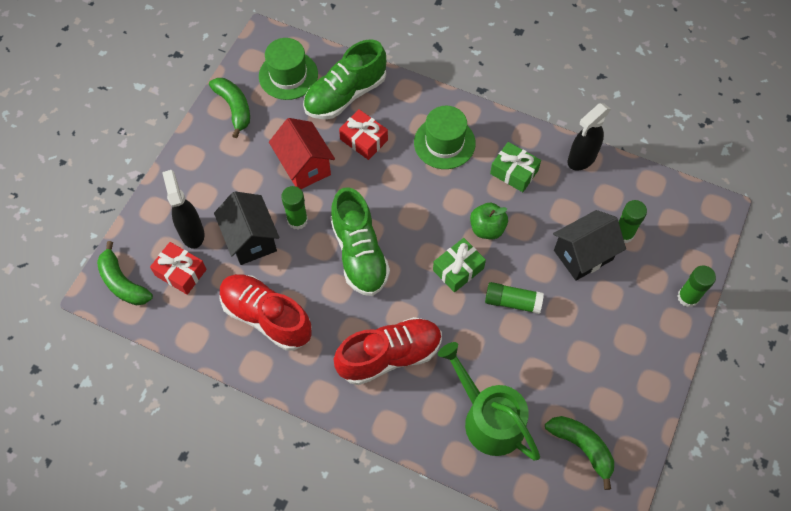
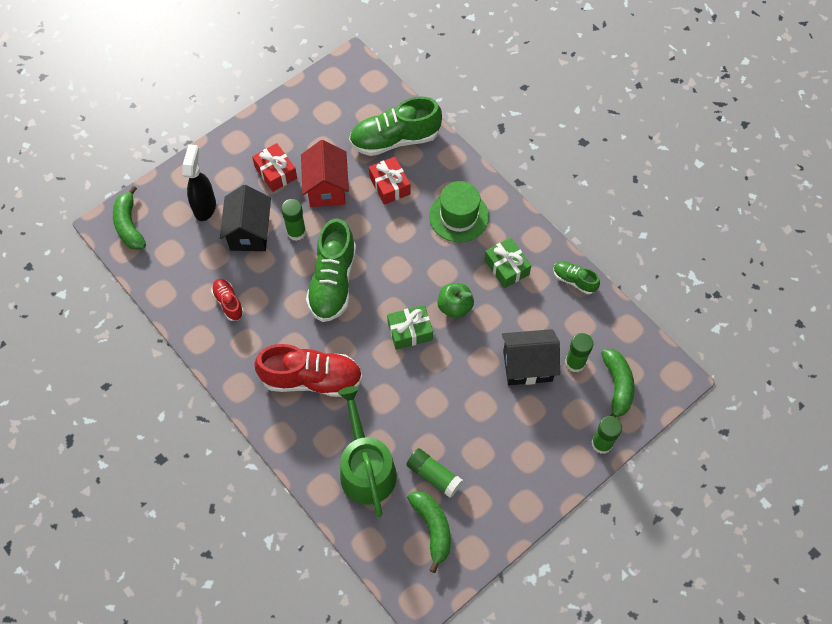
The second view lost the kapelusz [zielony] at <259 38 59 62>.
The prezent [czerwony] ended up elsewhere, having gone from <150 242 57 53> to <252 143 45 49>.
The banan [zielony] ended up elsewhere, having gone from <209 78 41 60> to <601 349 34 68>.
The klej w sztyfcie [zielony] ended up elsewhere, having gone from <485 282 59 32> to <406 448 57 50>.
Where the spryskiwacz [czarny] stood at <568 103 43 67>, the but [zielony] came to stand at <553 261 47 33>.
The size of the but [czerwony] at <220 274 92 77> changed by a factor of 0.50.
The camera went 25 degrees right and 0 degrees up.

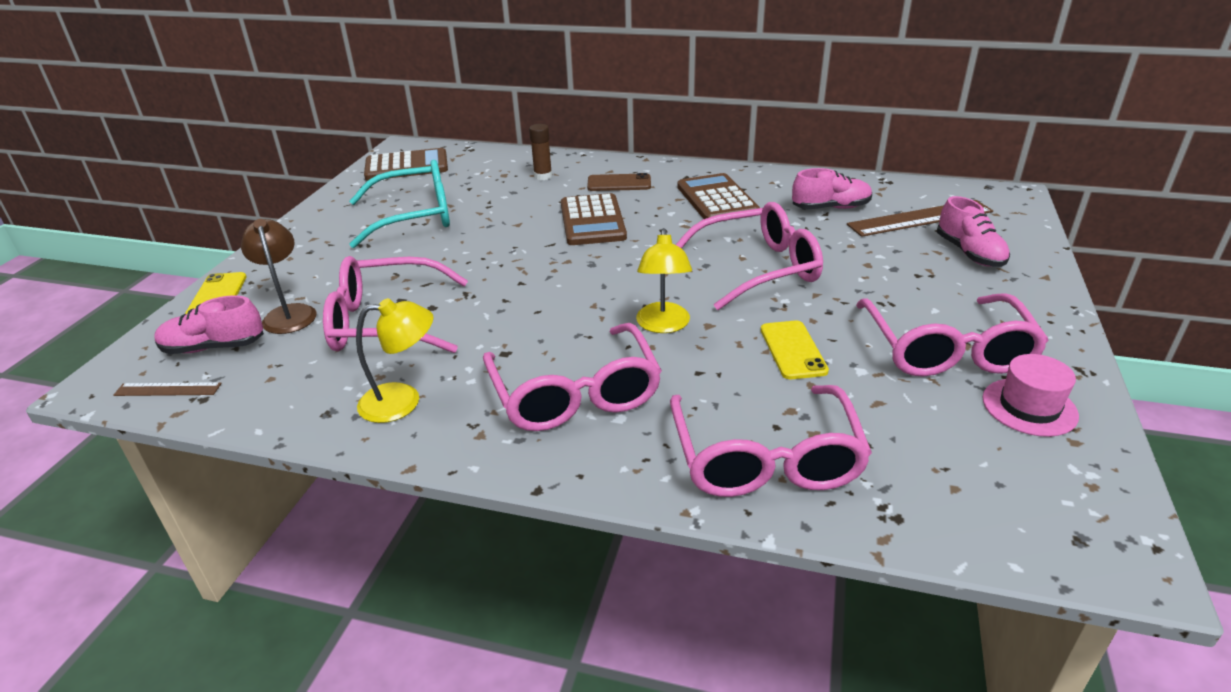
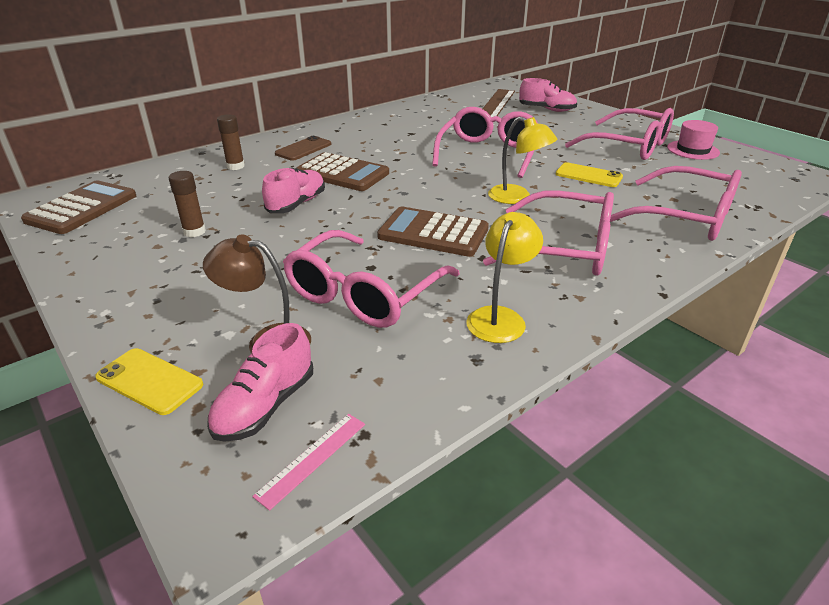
The kalkulator [brązowy] ended up elsewhere, having gone from <677 173 83 46> to <377 207 112 50>.
The but [różowy] ended up elsewhere, having gone from <792 168 80 41> to <262 167 63 46>.
Where the okulary [turkusowy] stood at <349 160 101 88>, the klej w sztyfcie [brązowy] came to stand at <169 171 37 66>.
What was the linijka [brązowy] at <113 382 109 14> turned into the linijka [różowy] at <252 414 113 97>.
The camera went 55 degrees left and 0 degrees up.

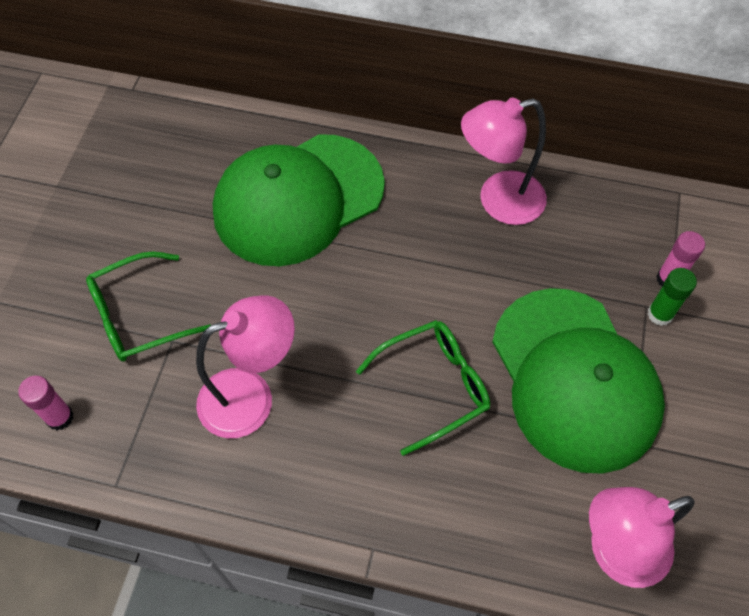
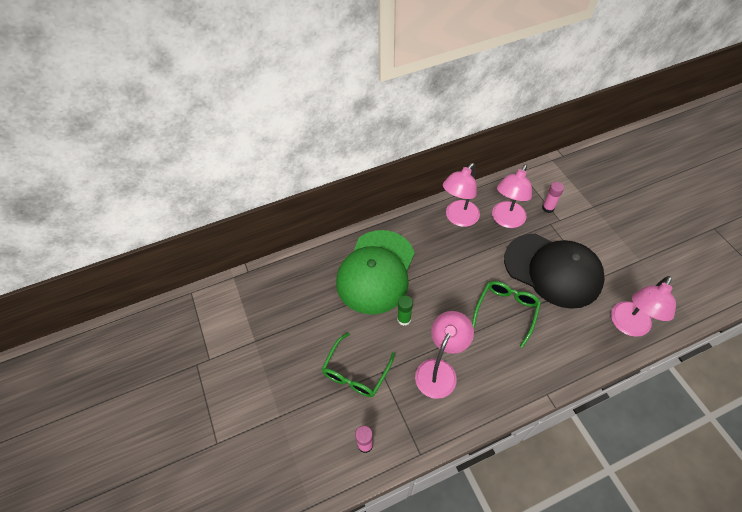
The second view gained the lampka [różowy] at <492 164 40 64>.
The klej w sztyfcie [zielony] ended up elsewhere, having gone from <647 268 50 58> to <397 295 16 31>.
What was the czapka [zielony] at <492 288 173 186> turned into the czapka [czarny] at <504 234 101 75>.
The camera went 35 degrees left and 5 degrees down.

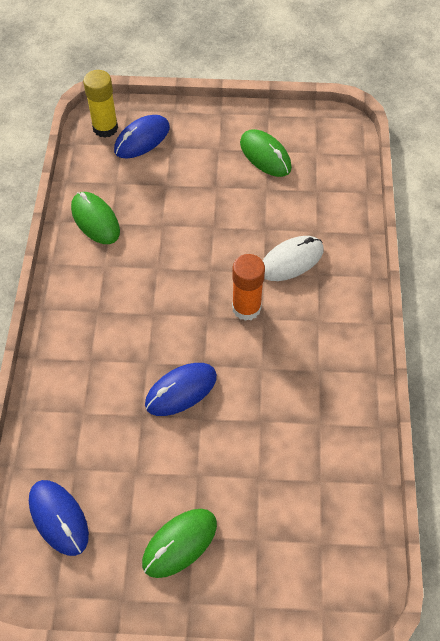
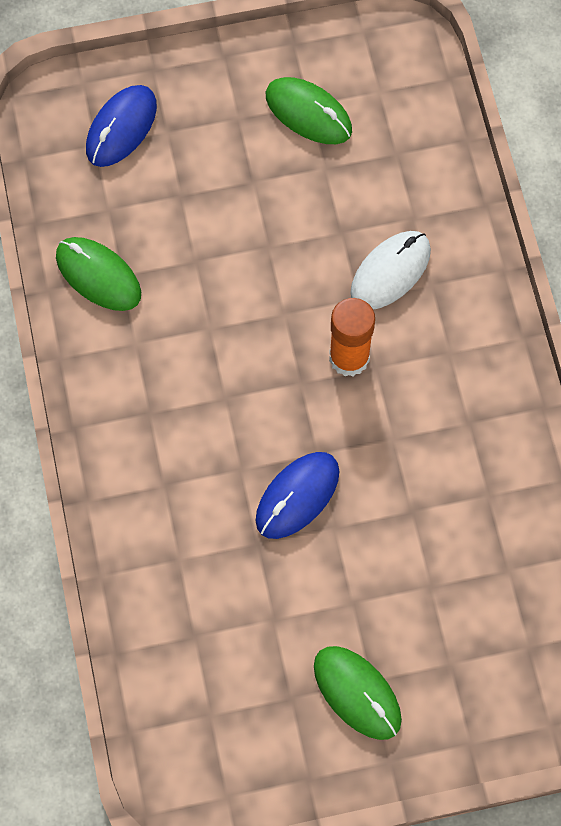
The second view lost the myszka [niebieski] at <29 480 60 76>.
The second view lost the klej w sztyfcie [żółty] at <83 70 35 68>.
The myszka [zielony] at <142 509 75 69> ended up facing another way, 75 degrees counterclockwise from before.
The camera went 15 degrees left and 10 degrees up.

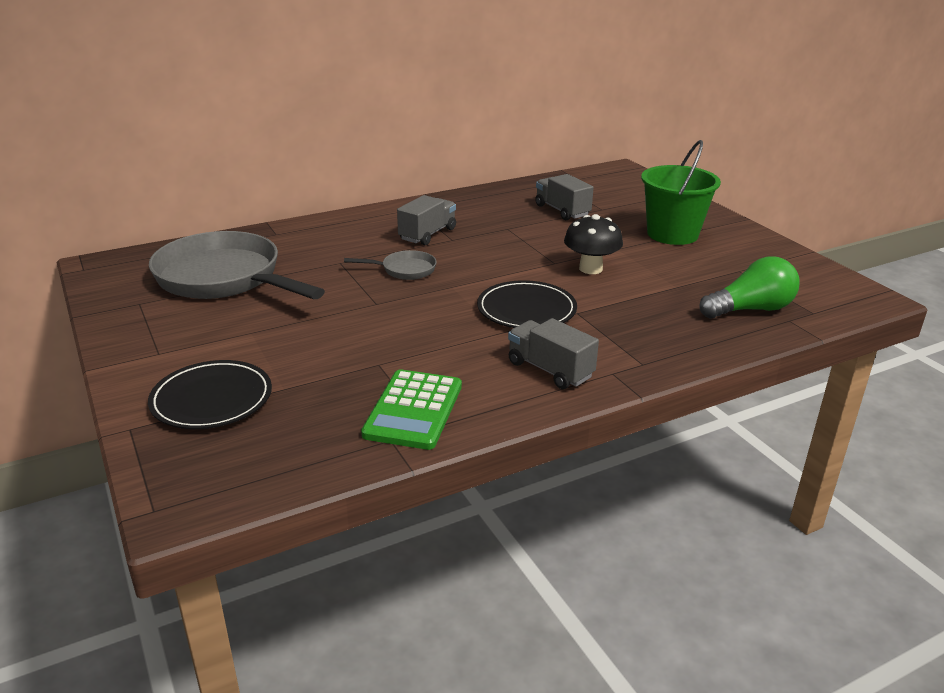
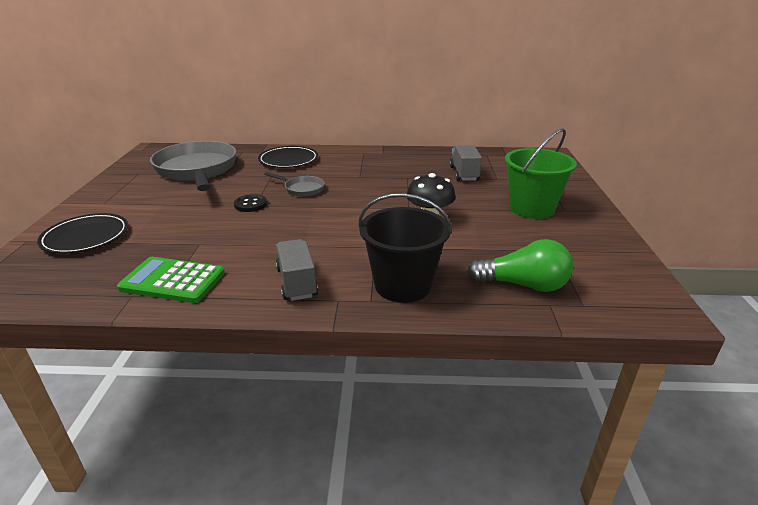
The second view lost the ciężarówka [szary] at <397 195 59 50>.
The second view gained the guzik [czarny] at <234 194 33 18>.
The second view gained the wiadro [czarny] at <358 193 94 110>.
The talerz [czarny] ended up elsewhere, having gone from <477 280 100 48> to <258 146 60 22>.
The kalkulator [zielony] at <361 369 101 81> ended up facing another way, 60 degrees clockwise from before.
The camera went 30 degrees right and 0 degrees up.

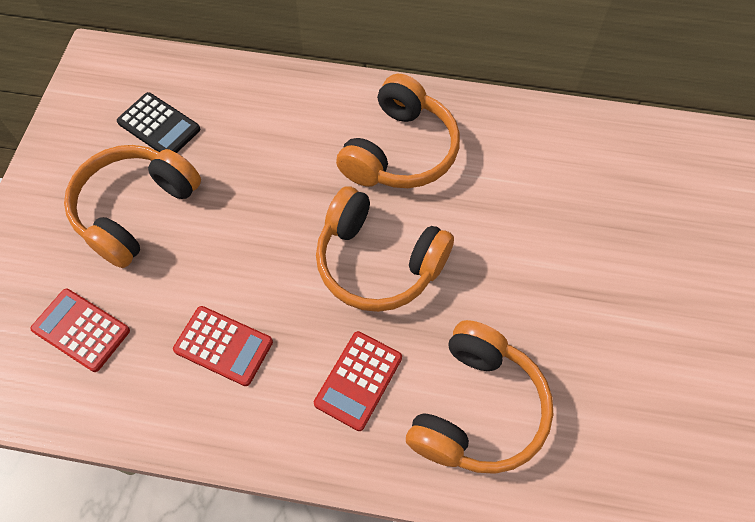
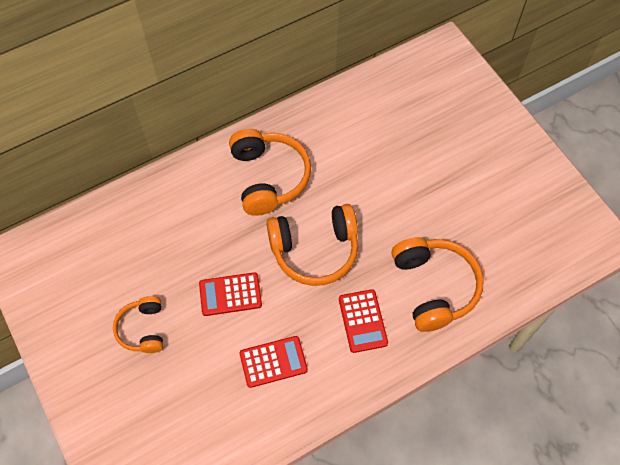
The second view lost the kalkulator [czarny] at <117 92 83 61>.
The kalkulator [czerwony] ended up elsewhere, having gone from <30 289 100 83> to <199 272 63 44>.
The size of the słuchawki [pomarańczowy] at <64 145 137 123> changed by a factor of 0.59.
The camera went 40 degrees left and 0 degrees up.

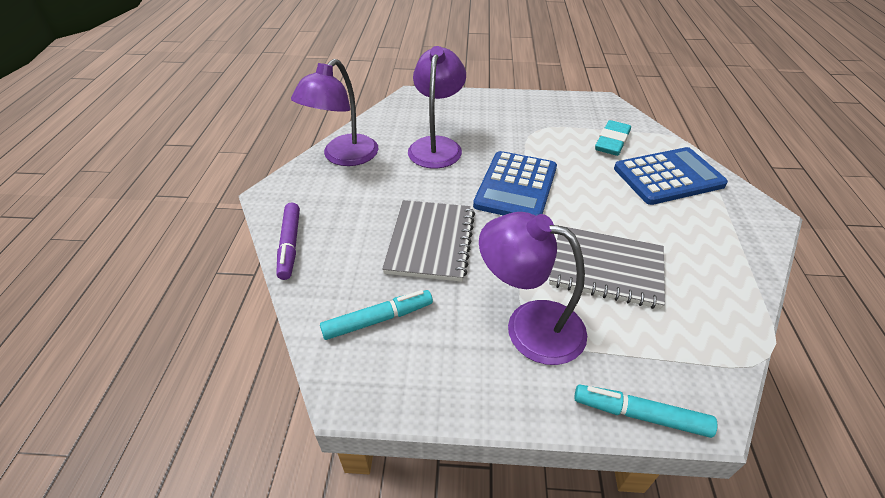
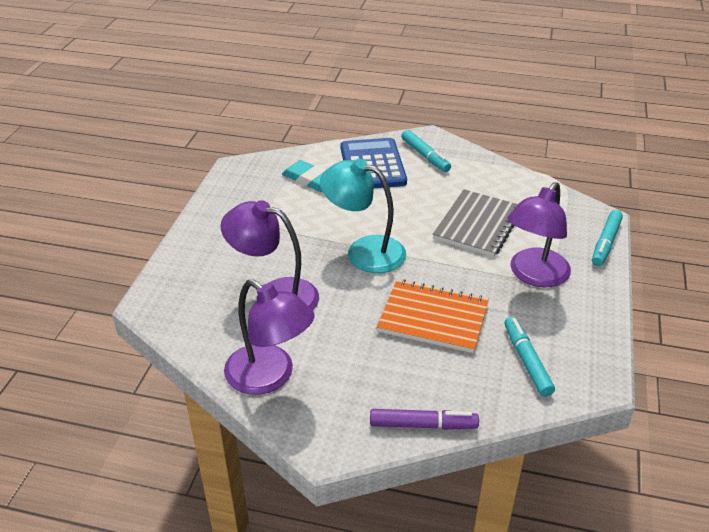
The second view gained the flamaster [turkusowy] at <401 130 50 42>.
Where the kalkulator [niebieski] stood at <473 151 84 65>, the lampka [turkusowy] came to stand at <320 159 86 114>.
What was the zeszyt [szary] at <382 200 93 82> turned into the zeszyt [pomarańczowy] at <377 279 112 74>.
The camera went 80 degrees left and 5 degrees down.

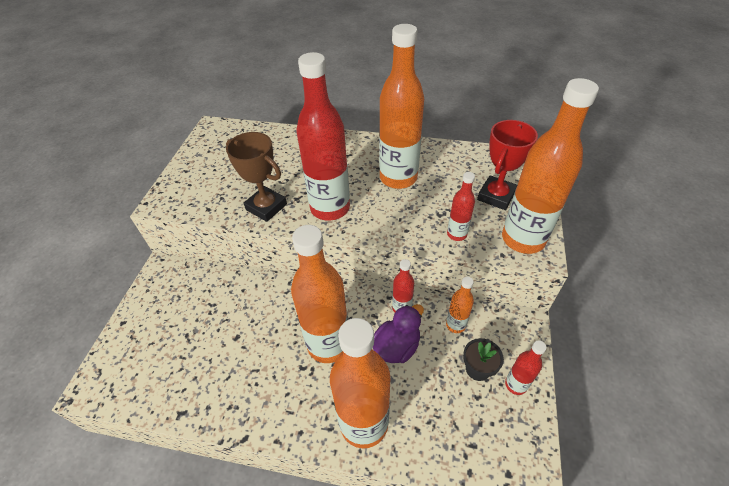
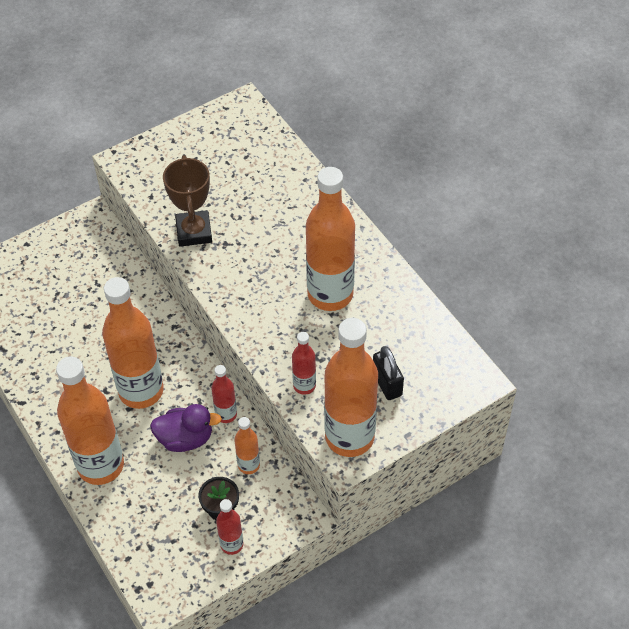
The second view lost the butelka [czerwony] at <296 52 54 169>.
Where the puchar [czerwony] stood at <477 120 61 90>, the kłódka [czarny] came to stand at <373 346 31 54>.
The camera went 45 degrees right and 5 degrees up.

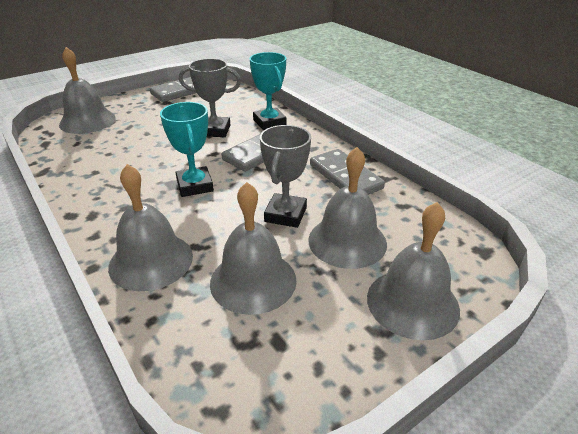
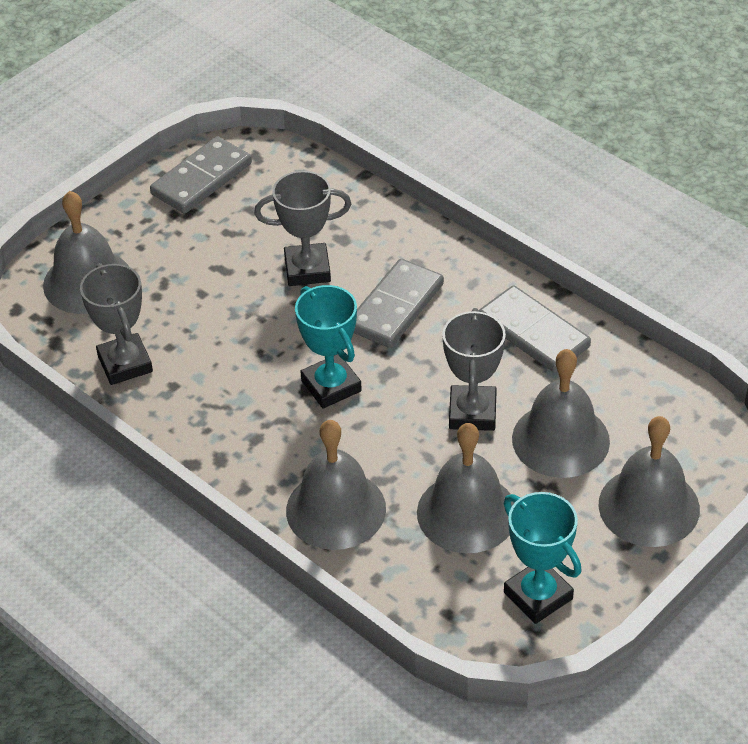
The second view gained the puchar [szary] at <80 263 73 122>.
The puchar [turkusowy] ended up elsewhere, having gone from <250 52 37 78> to <504 492 78 132>.
The camera went 10 degrees left and 10 degrees up.

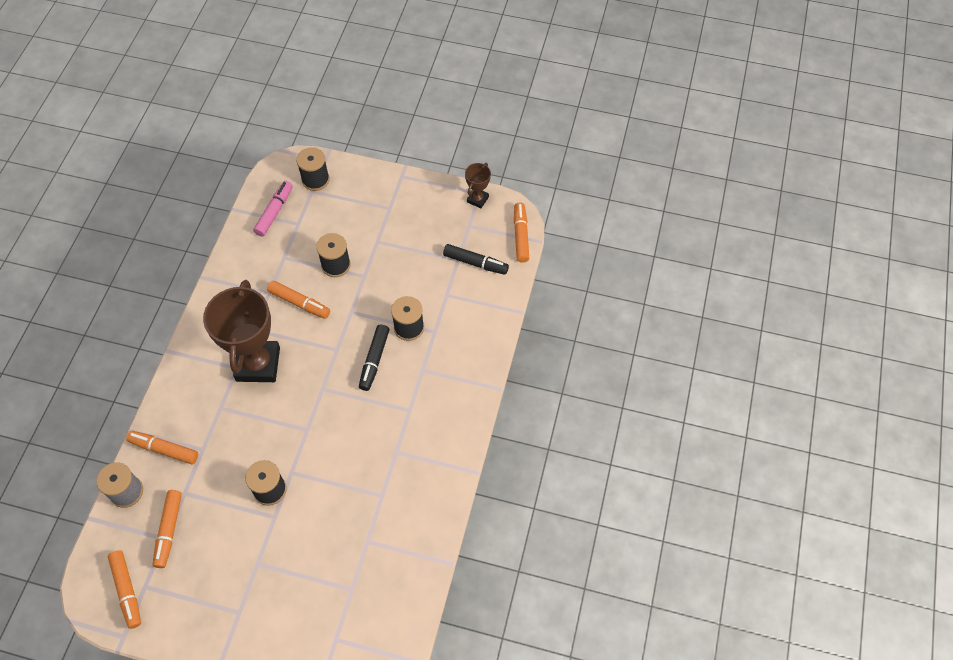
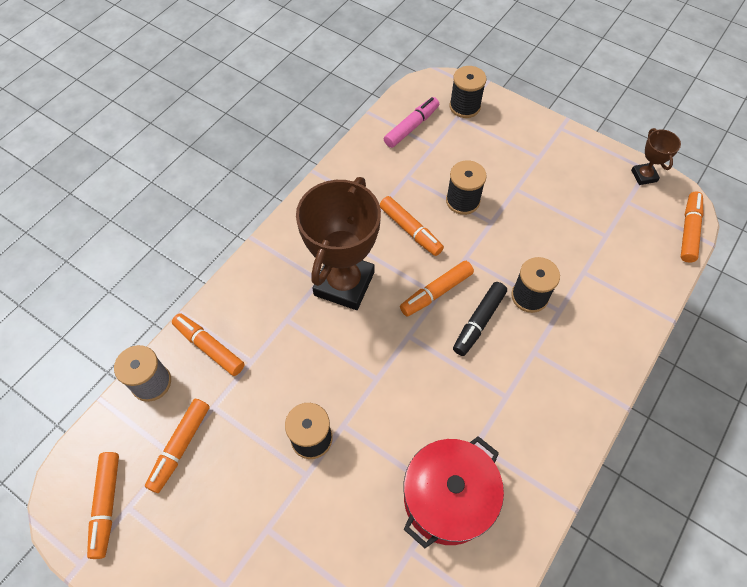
The second view lost the flamaster [czarny] at <443 244 66 31>.
The second view gained the flamaster [pomarańczowy] at <400 261 74 55>.
The second view gained the garnek [czerwony] at <404 436 100 112>.
The puchar [brązowy] at <465 163 26 45> ended up facing another way, 60 degrees counterclockwise from before.
The camera went 20 degrees right and 0 degrees up.

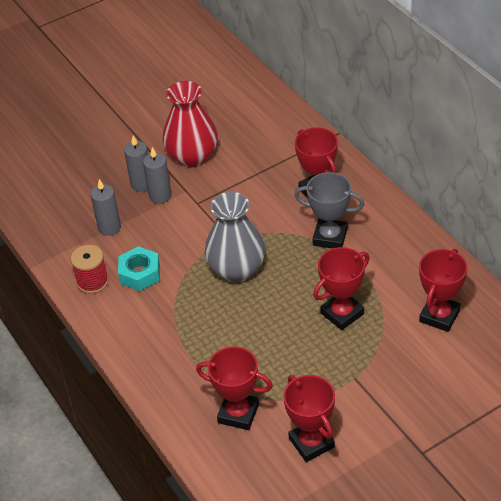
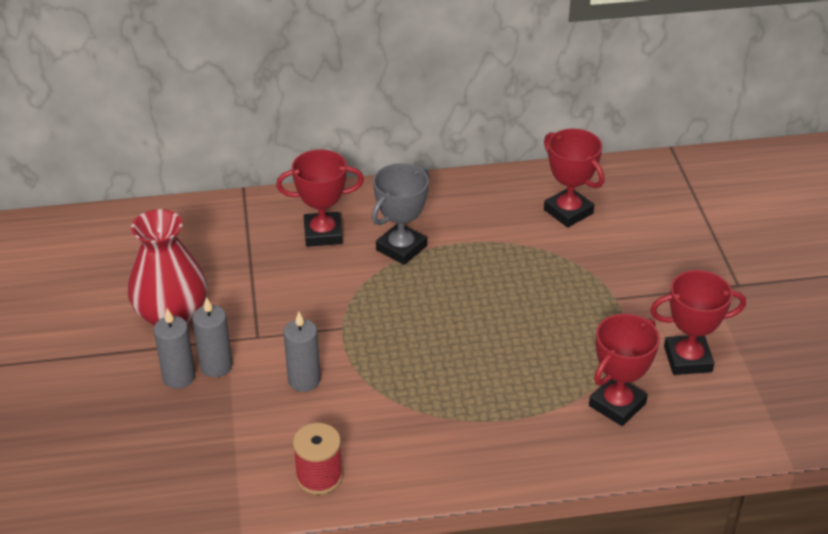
The second view lost the nakrętka [turkusowy] at <118 246 42 45>.
The second view lost the wazon [szary] at <205 192 60 91>.
The second view lost the puchar [czerwony] at <313 247 57 83>.
The świeca [szary] ended up elsewhere, having gone from <90 179 31 57> to <283 312 38 80>.
The camera went 70 degrees left and 5 degrees down.

